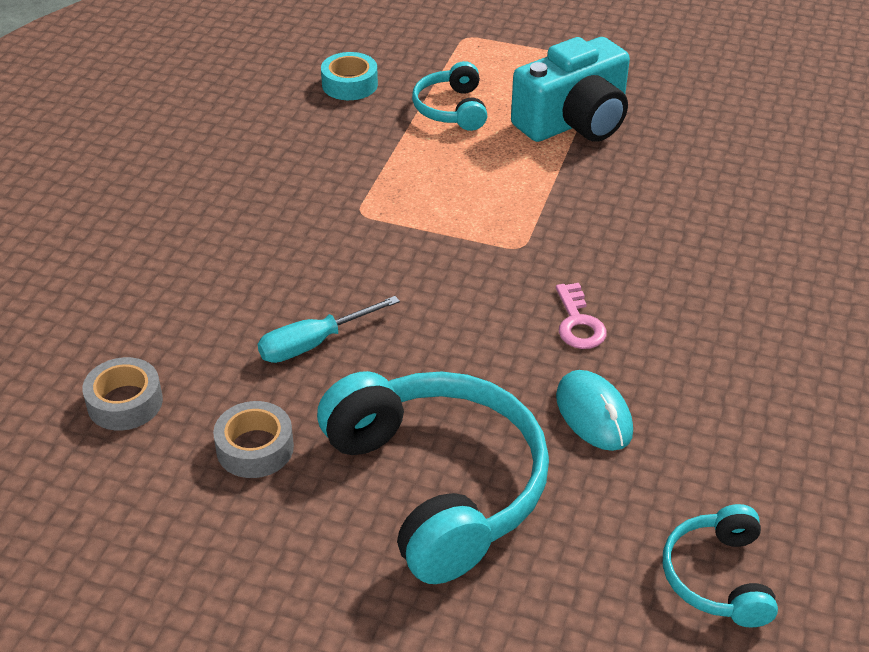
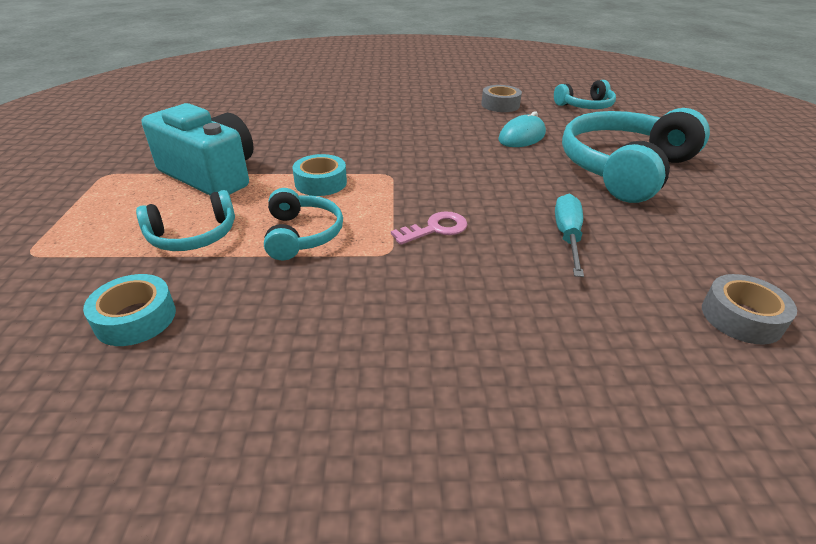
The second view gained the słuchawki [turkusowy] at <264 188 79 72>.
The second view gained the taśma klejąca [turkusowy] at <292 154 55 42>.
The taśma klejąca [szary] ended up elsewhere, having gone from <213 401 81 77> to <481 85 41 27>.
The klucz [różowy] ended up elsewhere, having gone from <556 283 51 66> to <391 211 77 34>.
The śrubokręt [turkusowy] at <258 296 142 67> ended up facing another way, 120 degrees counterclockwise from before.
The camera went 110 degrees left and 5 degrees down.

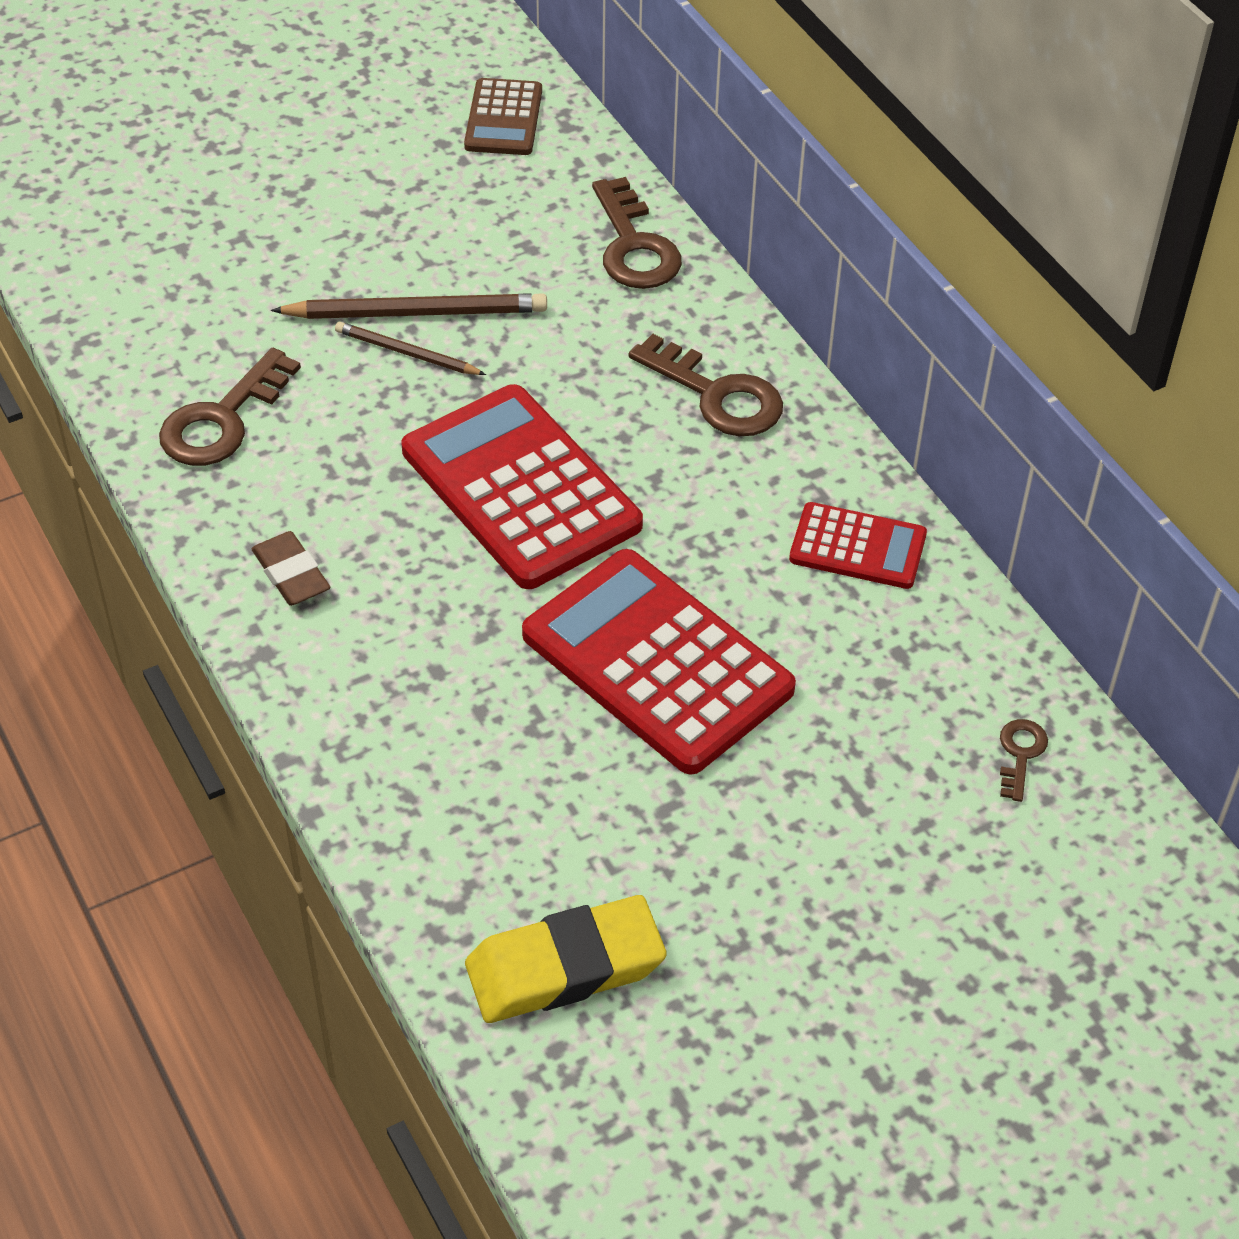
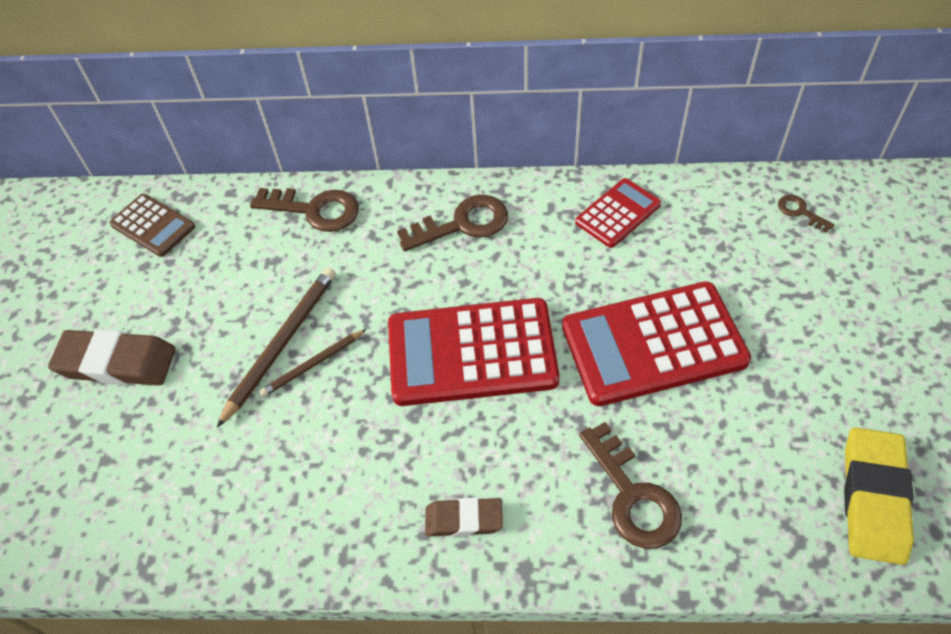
The second view gained the gumka do mazania [brązowy] at <48 329 128 57>.
The klucz [brązowy] ended up elsewhere, having gone from <159 348 142 118> to <579 422 103 127>.
The camera went 55 degrees left and 5 degrees up.

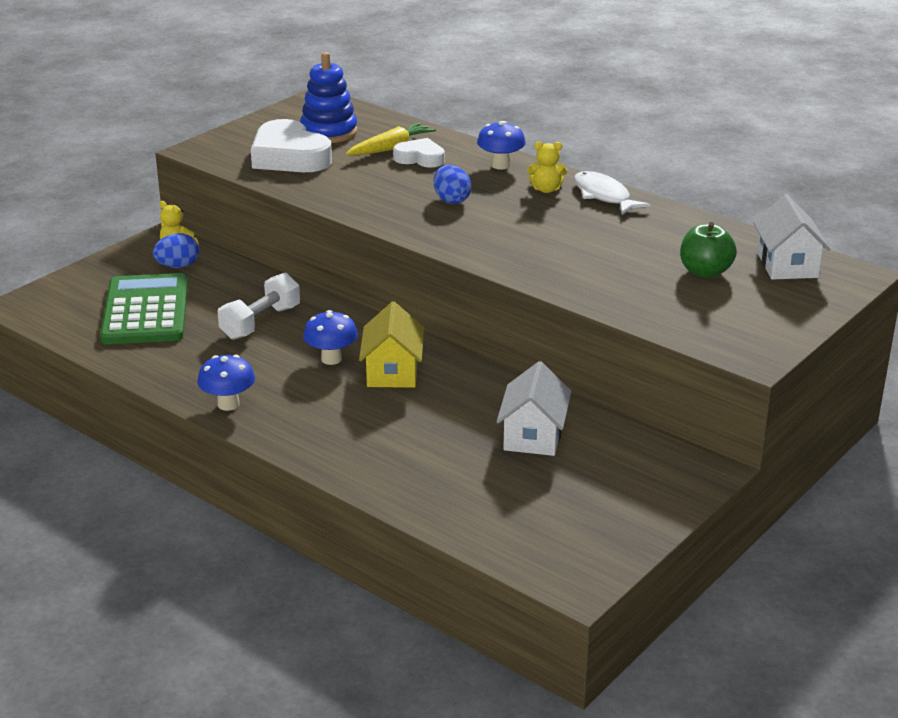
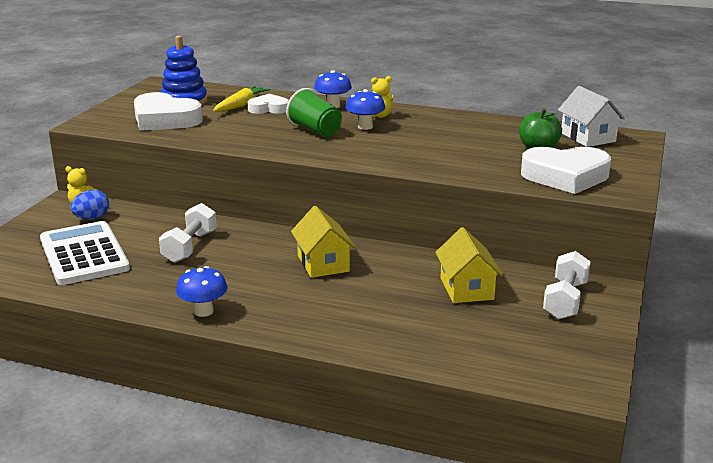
The second view lost the ryba [biały] at <574 171 77 43>.
The second view gained the serce [biały] at <521 147 90 47>.
The second view gained the hantel [biały] at <543 251 48 68>.
The grzyb [niebieski] ended up elsewhere, having gone from <303 310 55 55> to <345 89 40 41>.
Where the jajko [niebieski] stood at <434 165 37 39>, the szklanka [zielony] came to stand at <286 88 56 49>.
What was the kalkulator [zielony] at <100 273 88 71> turned into the kalkulator [biały] at <40 221 90 64>.
What was the domek [biały] at <496 361 75 95> turned into the domek [żółty] at <435 227 68 76>.
The camera went 20 degrees left and 5 degrees down.

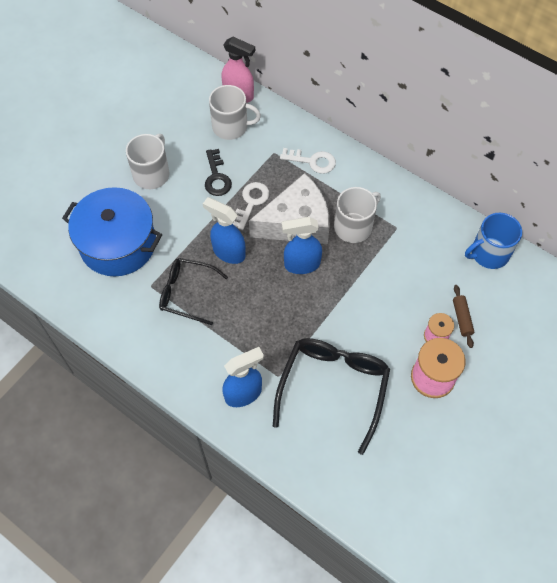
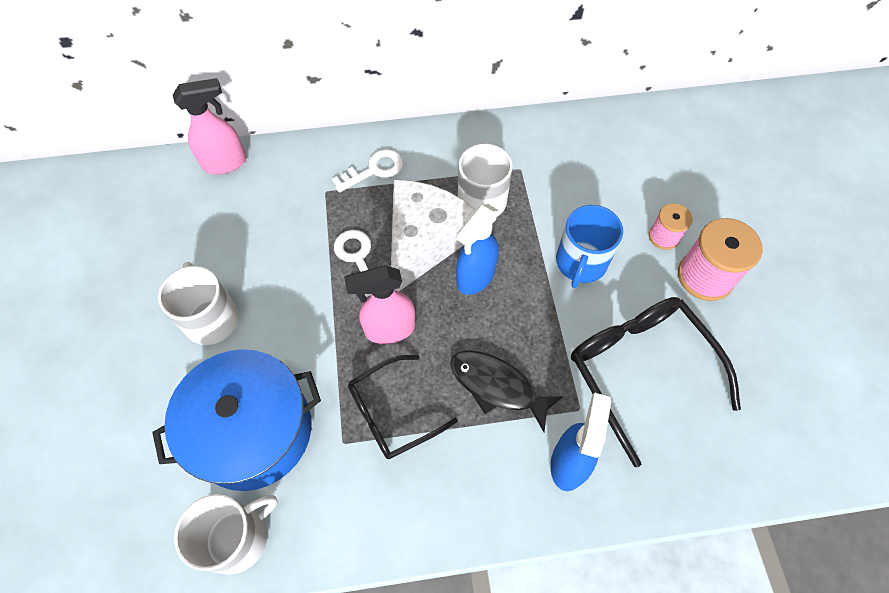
The second view lost the klucz [czarny] at <205 149 27 47>.
The second view lost the wałek do ciasta [brązowy] at <453 285 21 63>.
The second view gained the ryba [czarny] at <450 350 113 82>.
The kubek [biały] ended up elsewhere, having gone from <209 85 52 55> to <174 494 103 81>.
The kubek [niebieski] ended up elsewhere, having gone from <465 213 57 56> to <556 205 67 83>.
What was the spryskiwacz [niebieski] at <203 197 43 67> turned into the spryskiwacz [różowy] at <344 265 71 79>.
The camera went 45 degrees left and 0 degrees up.

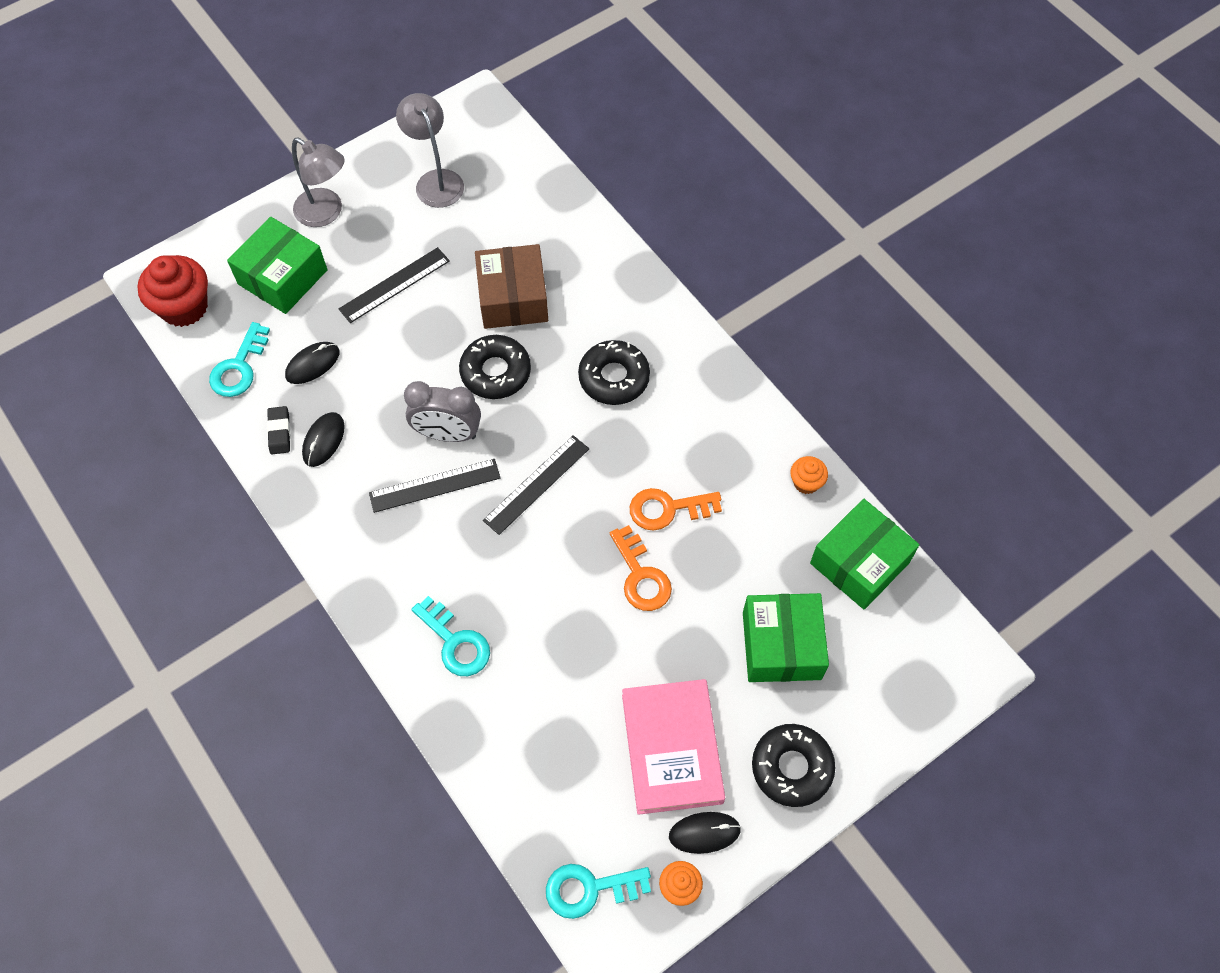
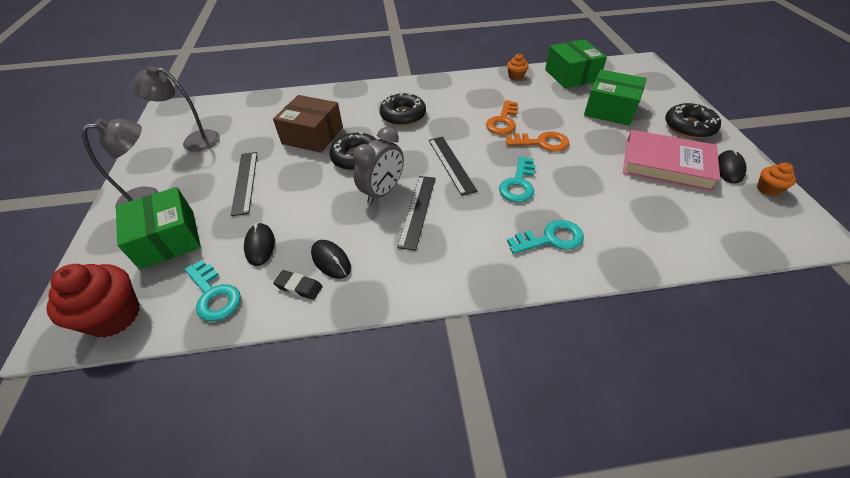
The klucz [turkusowy] ended up elsewhere, having gone from <546 864 105 55> to <499 156 36 46>.
The camera went 60 degrees left and 15 degrees down.

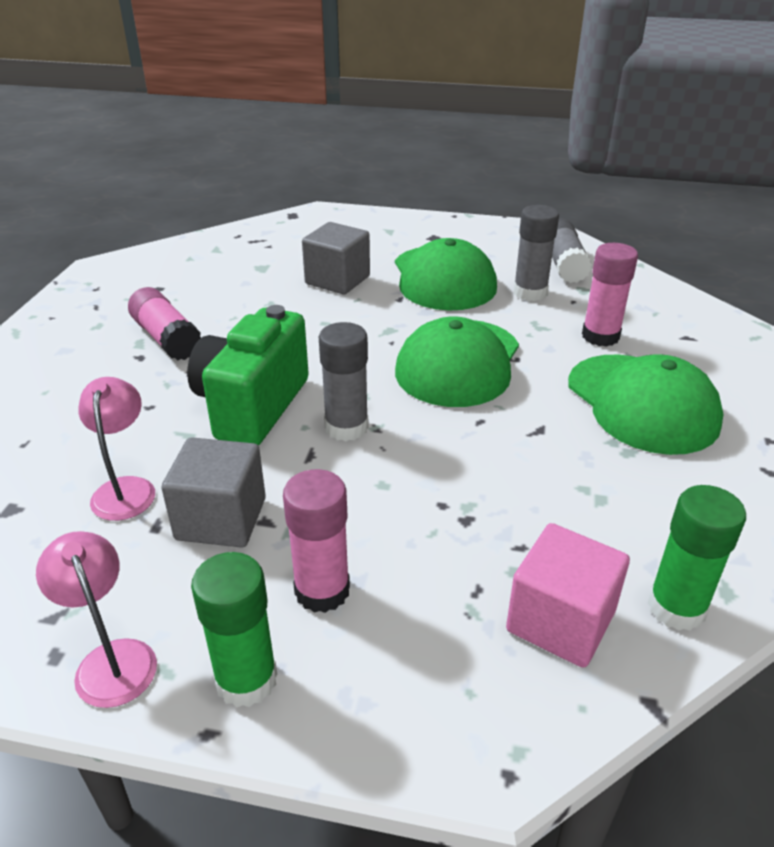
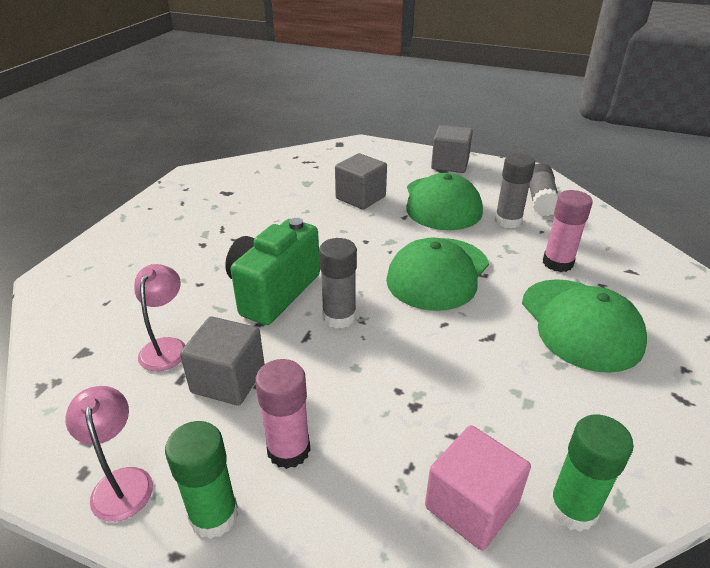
The second view lost the klej w sztyfcie [różowy] at <128 287 73 73>.
The second view gained the sześcian [szary] at <431 125 42 48>.
The camera went 10 degrees right and 0 degrees up.

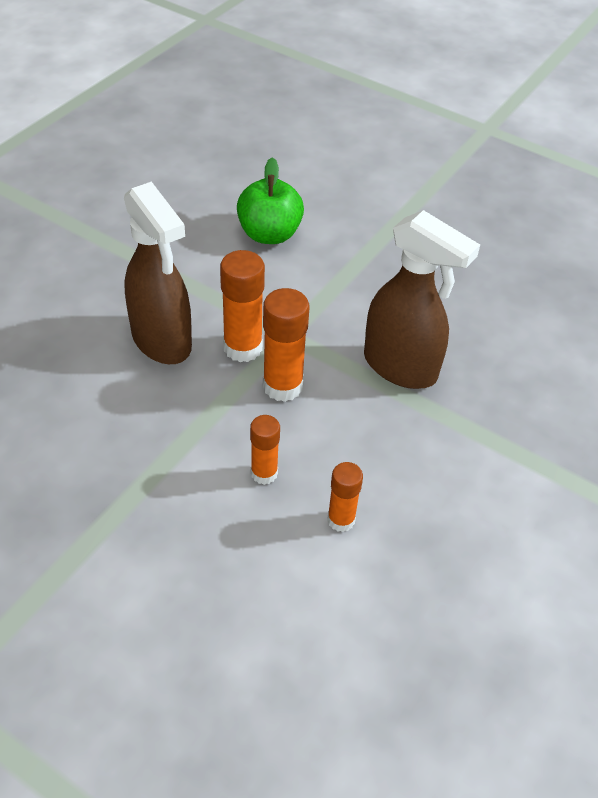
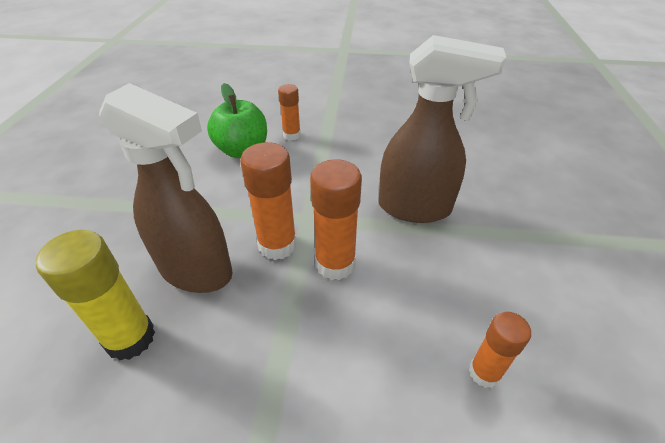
The second view gained the klej w sztyfcie [żółty] at <36 230 119 131>.
The klej w sztyfcie [pomarańczowy] ended up elsewhere, having gone from <250 415 30 70> to <278 84 23 56>.
The camera went 25 degrees left and 5 degrees down.

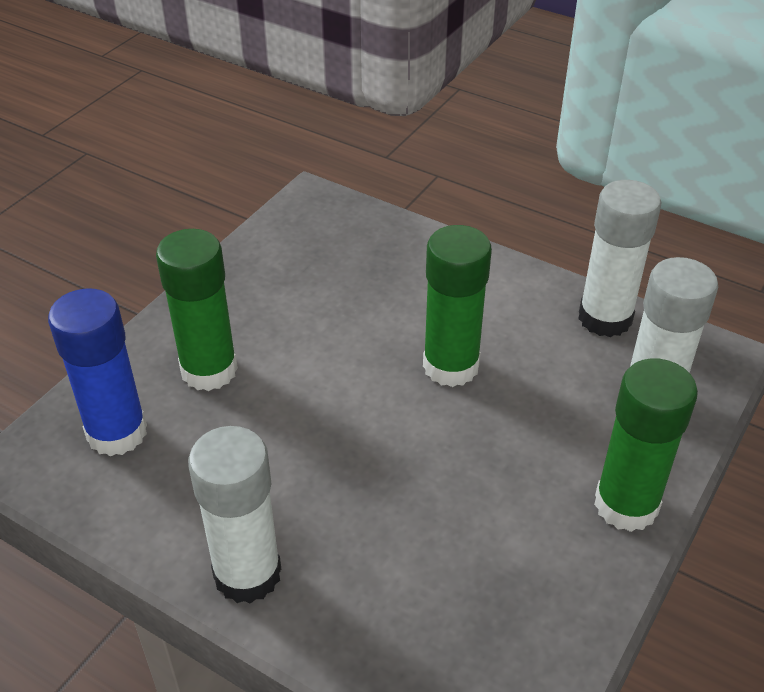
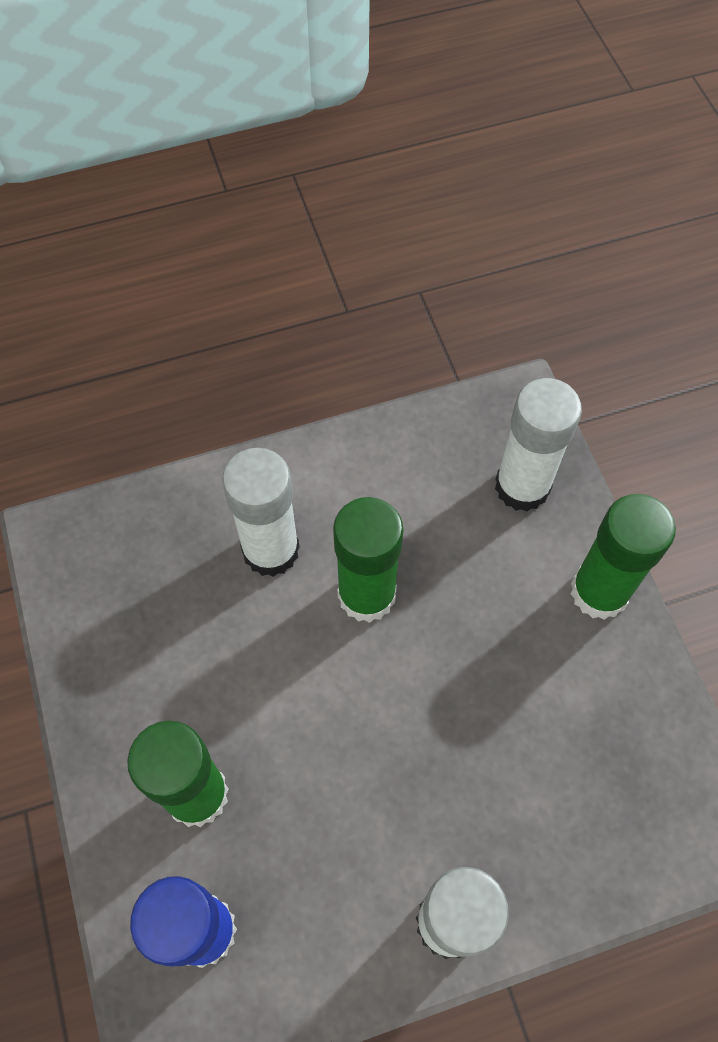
The klej w sztyfcie [biały] ended up elsewhere, having gone from <578 180 83 157> to <222 448 78 129>.
The camera went 50 degrees left and 20 degrees up.

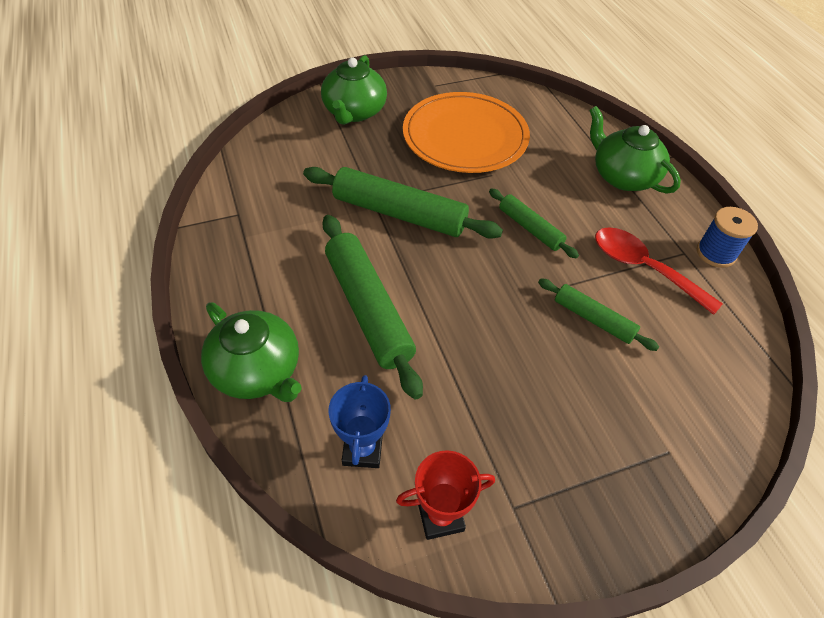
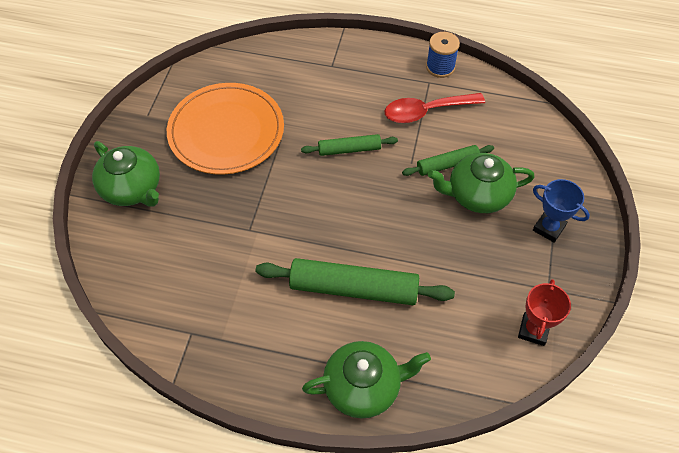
The second view lost the wałek do ciasta [zielony] at <303 167 200 72>.
The puchar [niebieski] ended up elsewhere, having gone from <328 375 63 93> to <533 179 57 64>.
The imbryk [zielony] ended up elsewhere, having gone from <589 106 92 88> to <428 153 107 60>.
The camera went 55 degrees left and 5 degrees up.

